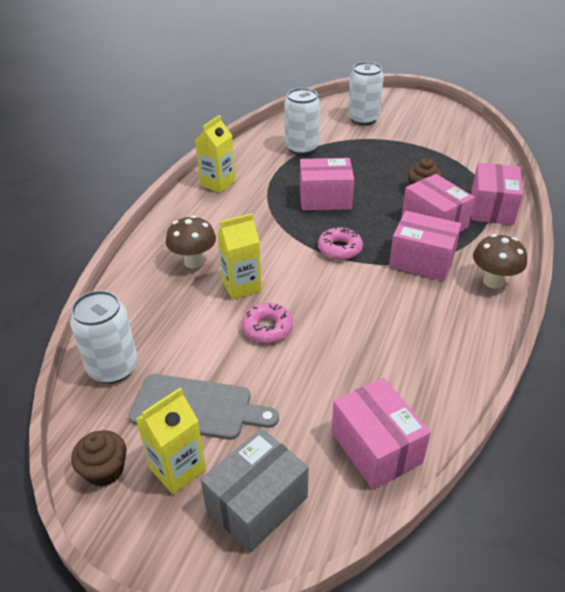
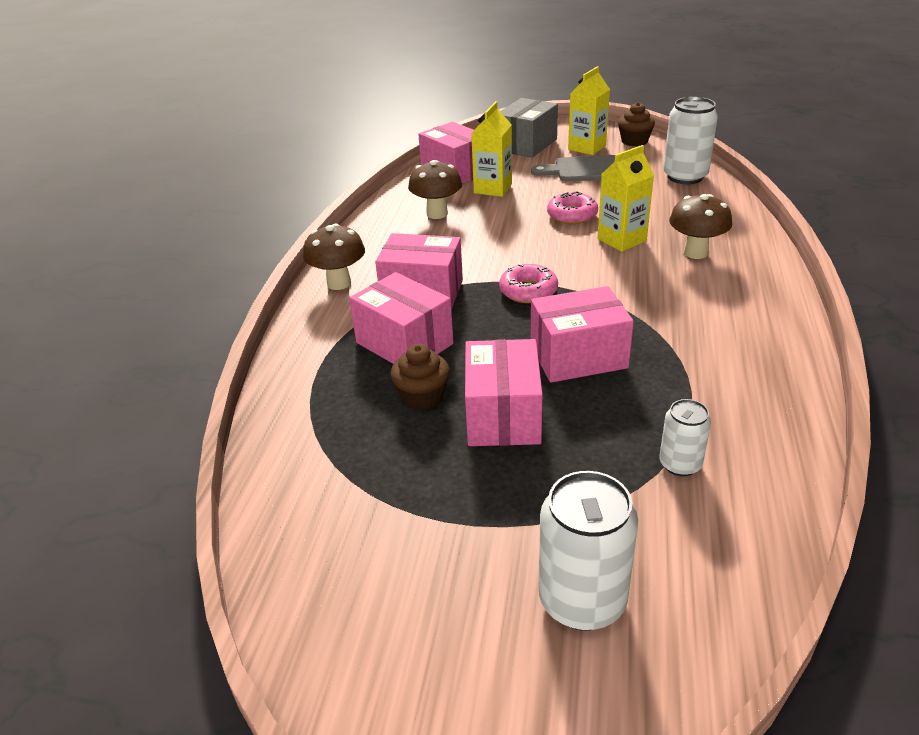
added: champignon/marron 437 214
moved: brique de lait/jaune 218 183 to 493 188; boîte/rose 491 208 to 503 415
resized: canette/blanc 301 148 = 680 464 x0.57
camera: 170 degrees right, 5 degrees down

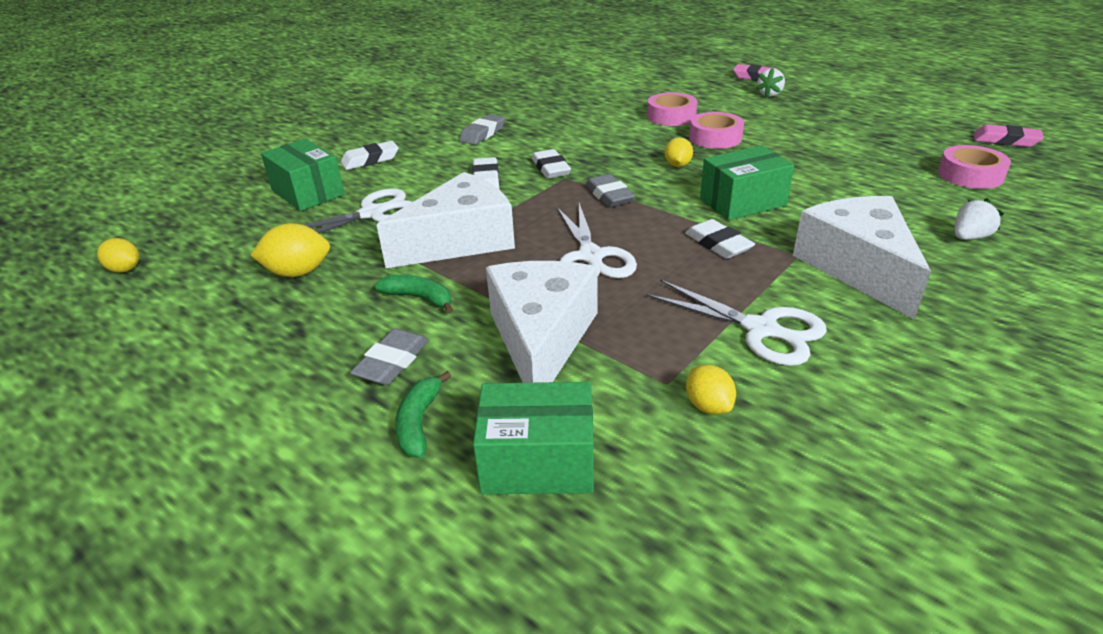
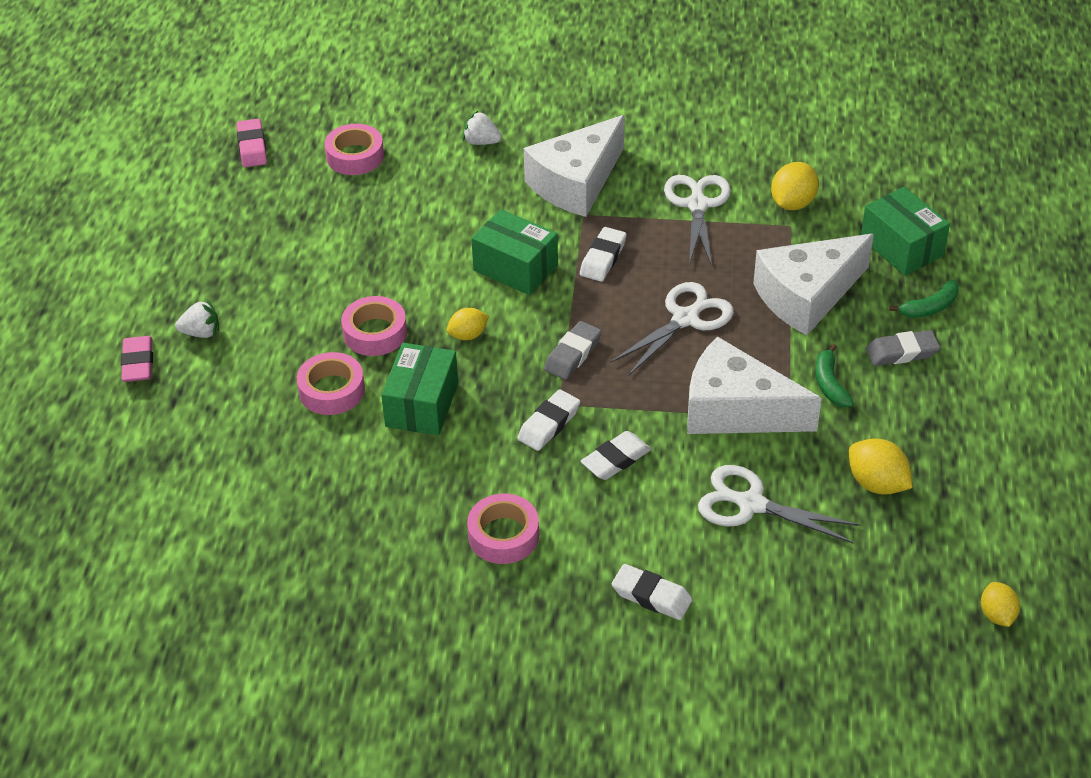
moved: boîte/vert 308 192 to 422 405
replaced: gomme/gris 483 134 to ruban adhésif/rose 503 535
resized: citron/jaune 708 405 = 792 203 x1.52
camera: 125 degrees left, 10 degrees up

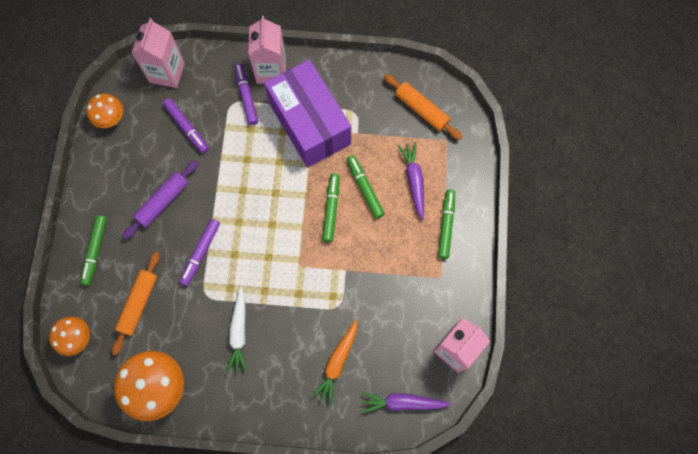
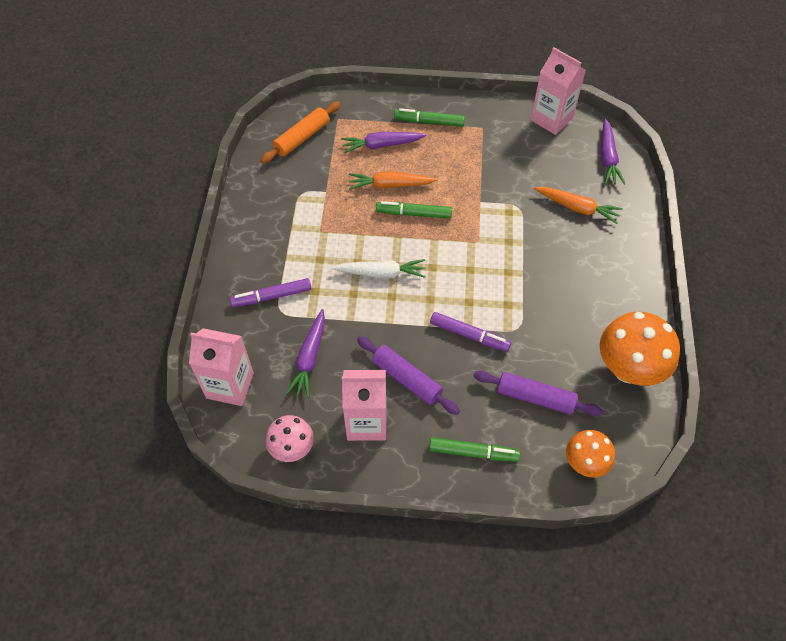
removed: boîte/violet 309 123
moved: carotte/blanc 239 332 to 381 273; brique de lait/rose 271 70 to 366 422
replaced: feutre/violet 187 128 to carotte/violet 309 358; feutre/vert 365 188 to carotte/orange 390 185
recoloured: champignon/orange 111 119 to champignon/rose 292 448; rouleau à pâtisserie/orange 138 304 to rouleau à pâtisserie/violet 535 397
camera: 90 degrees left, 15 degrees down

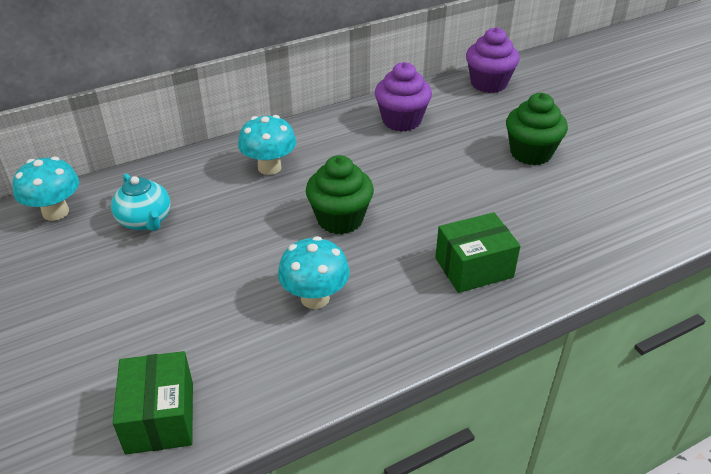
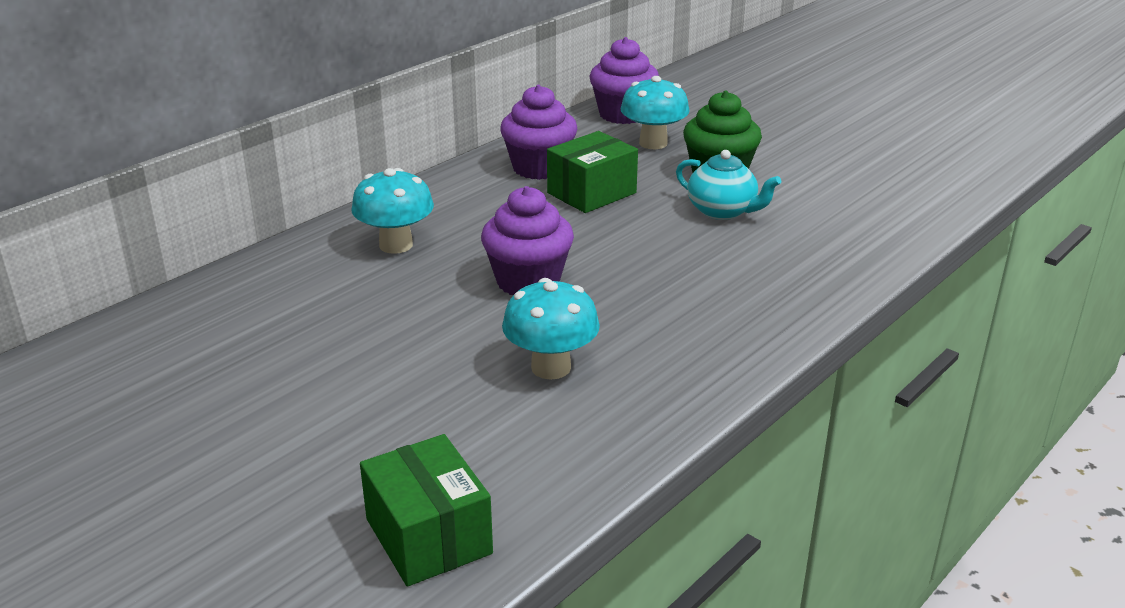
moved: champignon/turquoise 55 212 to 653 143; théière/turquoise 145 221 to 722 211; boîte/vert 474 267 to 591 193
recoloured: muffin/vert 340 219 to muffin/violet 528 281
camera: 20 degrees left, 10 degrees down

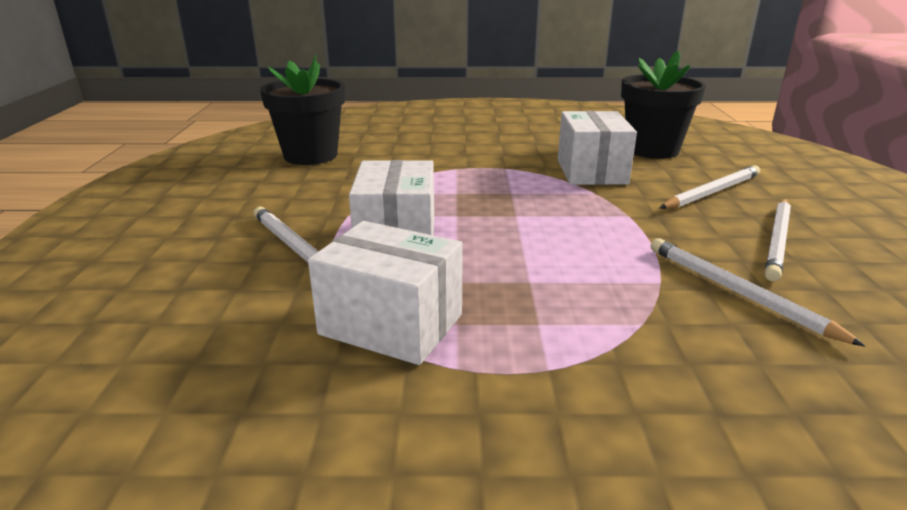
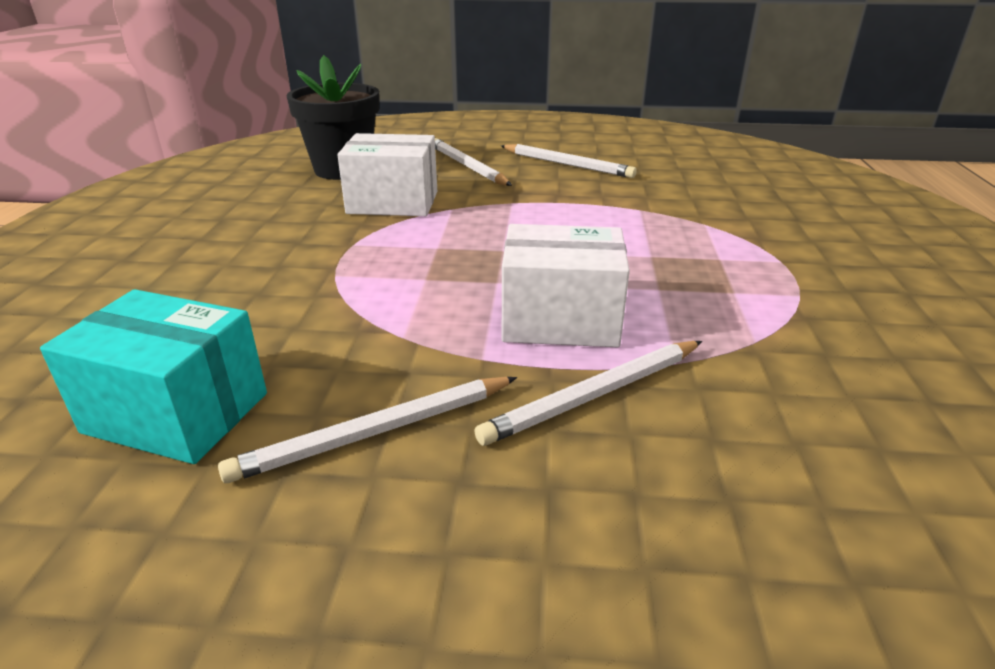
removed: boîte/blanc 391 324
moved: crayon/blanc 738 292 to 376 432
replaced: pot de fleurs/noir 310 156 to boîte/turquoise 177 412
camera: 85 degrees left, 5 degrees up

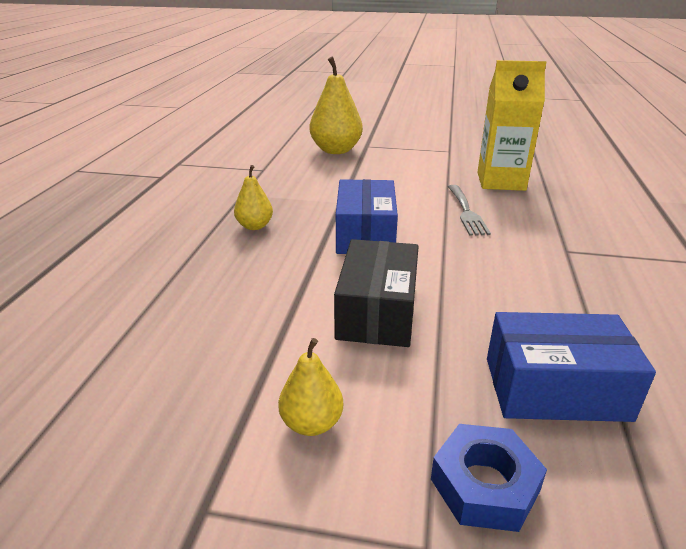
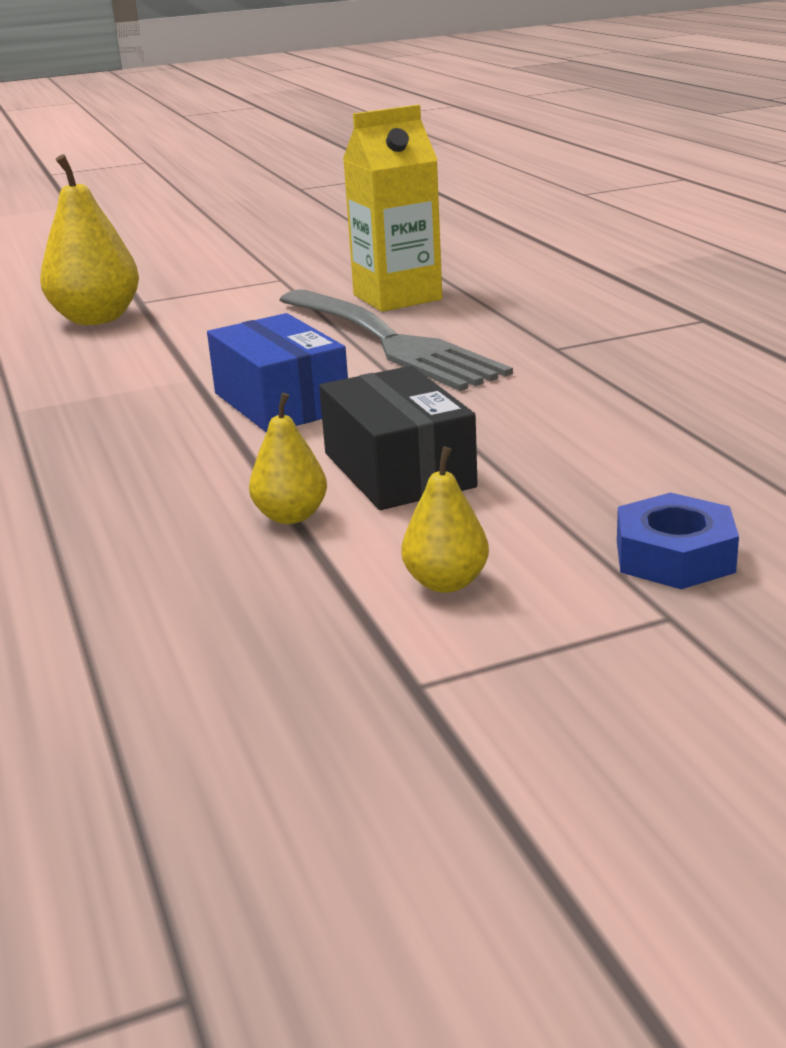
removed: boîte/bleu 555 388
moved: poire/jaune 254 226 to 291 516
resized: fourchette/gris 466 212 = 390 342 x2.00
camera: 30 degrees left, 5 degrees down

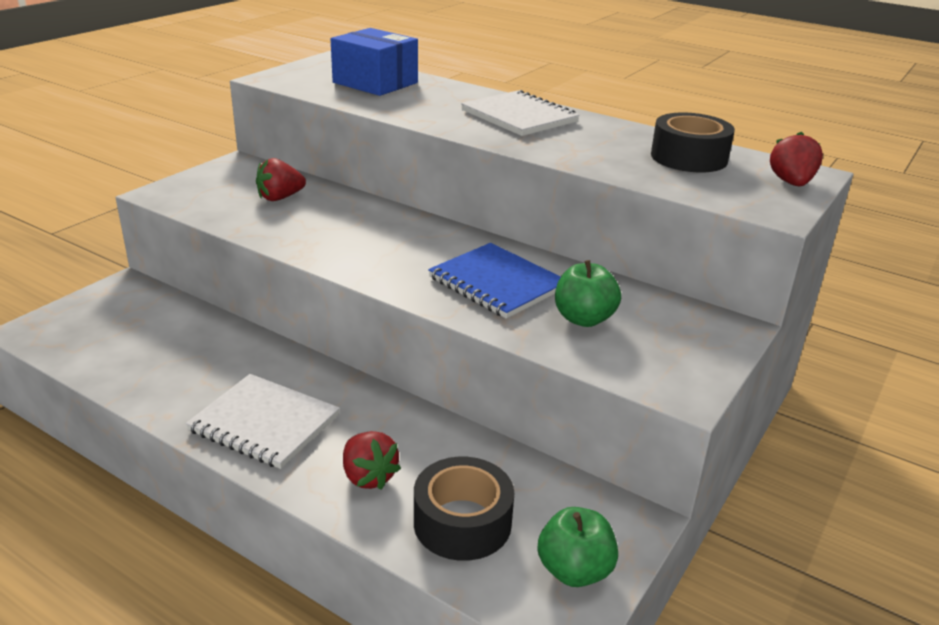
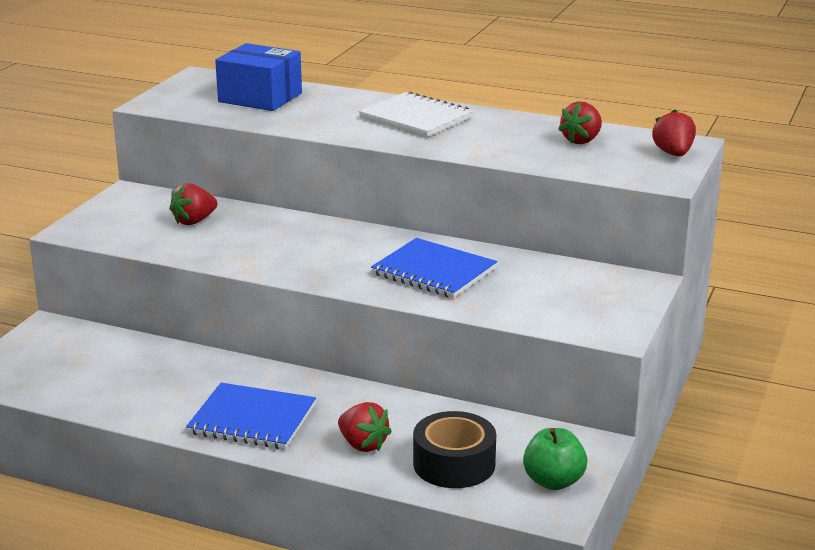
removed: pomme/vert 584 319
replaced: ruban adhésif/noir 689 157 to fraise/rouge 581 140
recoloured: carnet/blanc 264 423 to carnet/bleu 252 419
camera: 10 degrees left, 5 degrees down

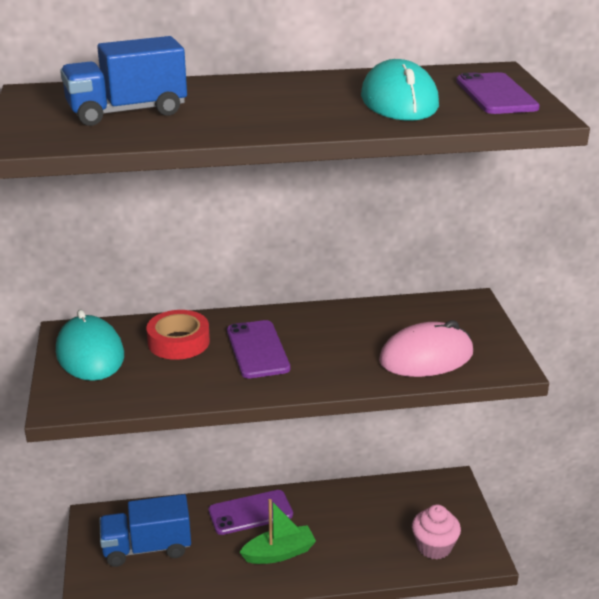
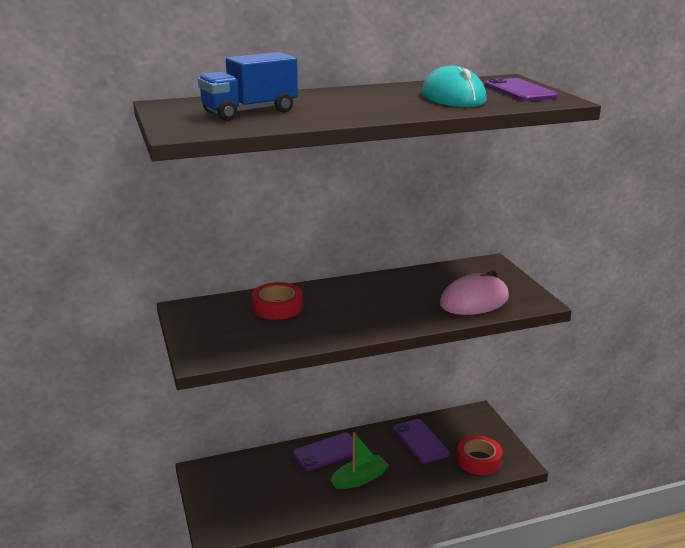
removed: souris/turquoise 90 354; camion/bleu 147 548
moved: téléphone/violet 257 350 to 420 441
replaced: muffin/rose 434 547 to ruban adhésif/rouge 478 460
camera: 10 degrees left, 5 degrees down

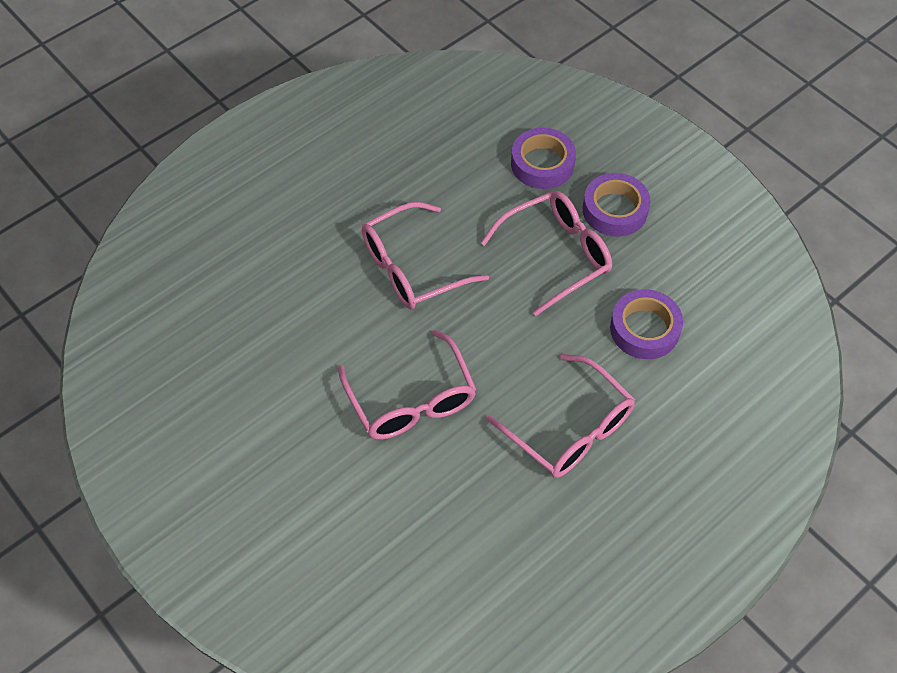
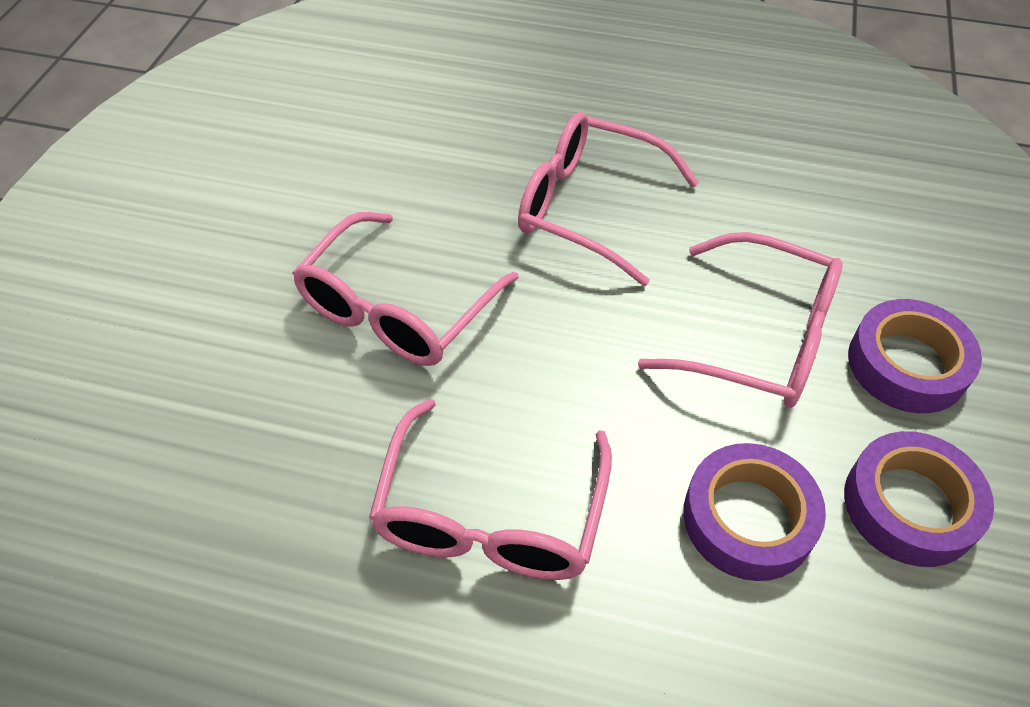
moved: ruban adhésif/violet 542 164 to 909 505
camera: 55 degrees right, 5 degrees down

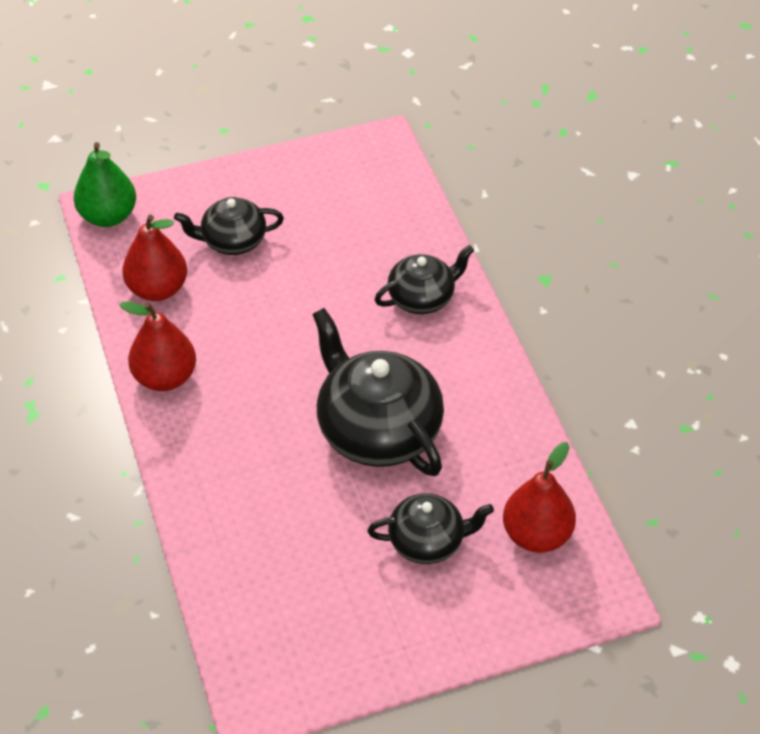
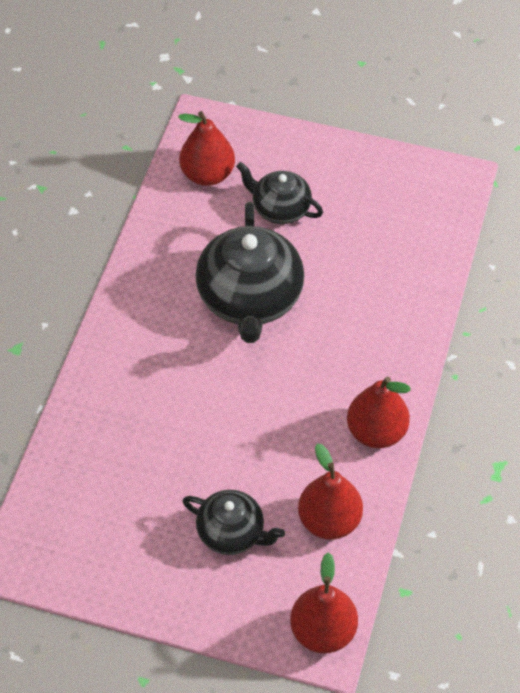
removed: théière/noir 422 298
recoloured: poire/vert 108 216 to poire/rouge 323 631
camera: 145 degrees left, 5 degrees up

